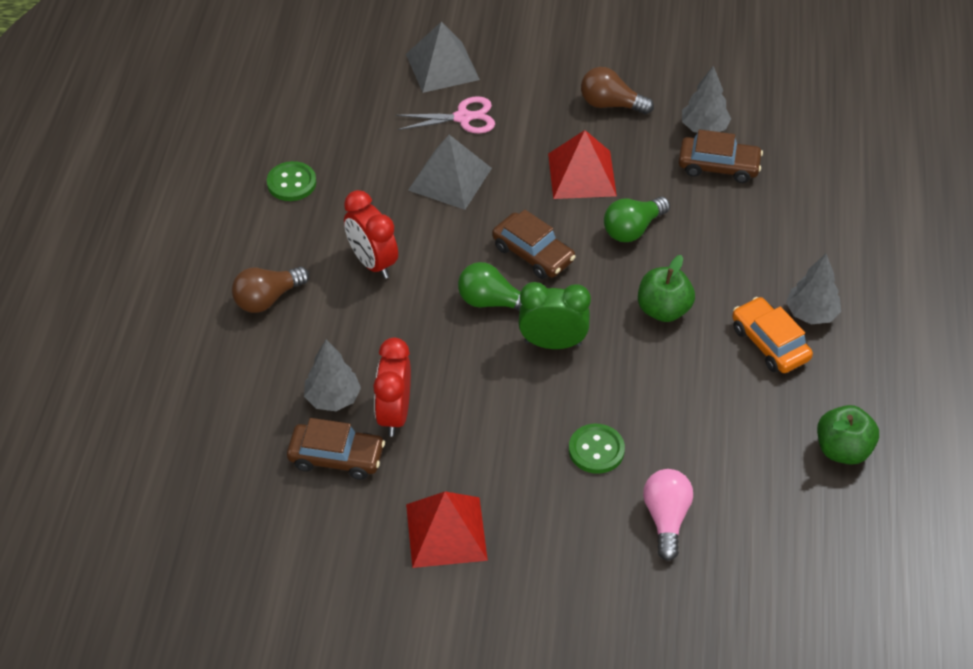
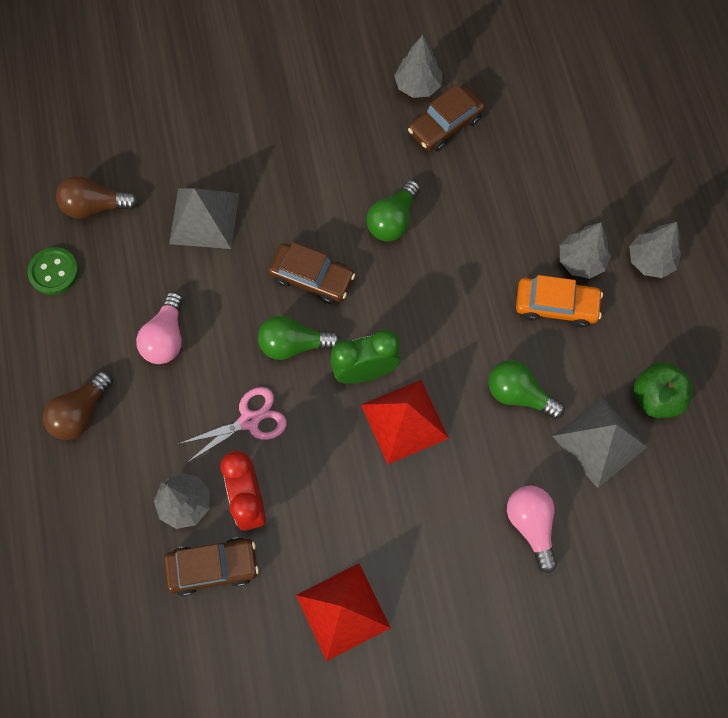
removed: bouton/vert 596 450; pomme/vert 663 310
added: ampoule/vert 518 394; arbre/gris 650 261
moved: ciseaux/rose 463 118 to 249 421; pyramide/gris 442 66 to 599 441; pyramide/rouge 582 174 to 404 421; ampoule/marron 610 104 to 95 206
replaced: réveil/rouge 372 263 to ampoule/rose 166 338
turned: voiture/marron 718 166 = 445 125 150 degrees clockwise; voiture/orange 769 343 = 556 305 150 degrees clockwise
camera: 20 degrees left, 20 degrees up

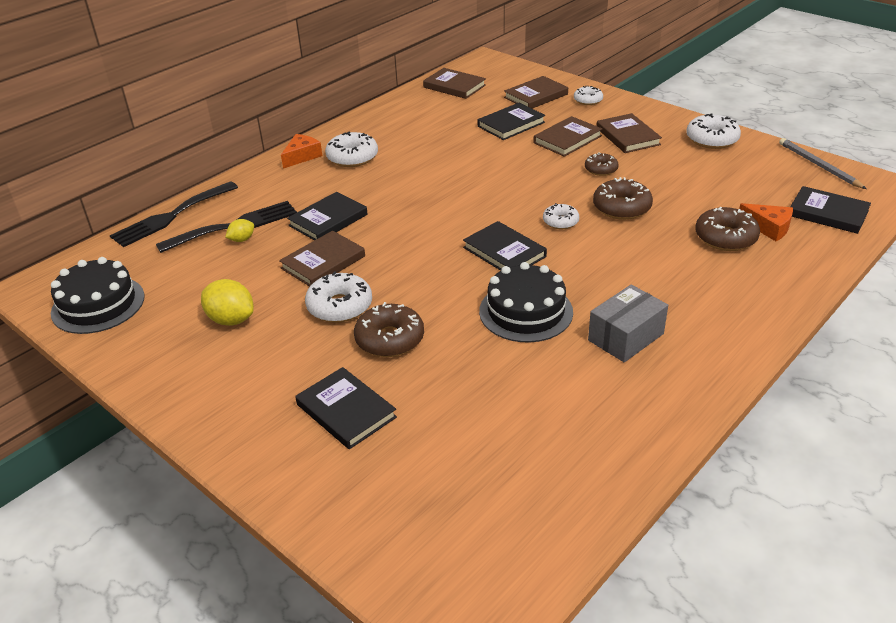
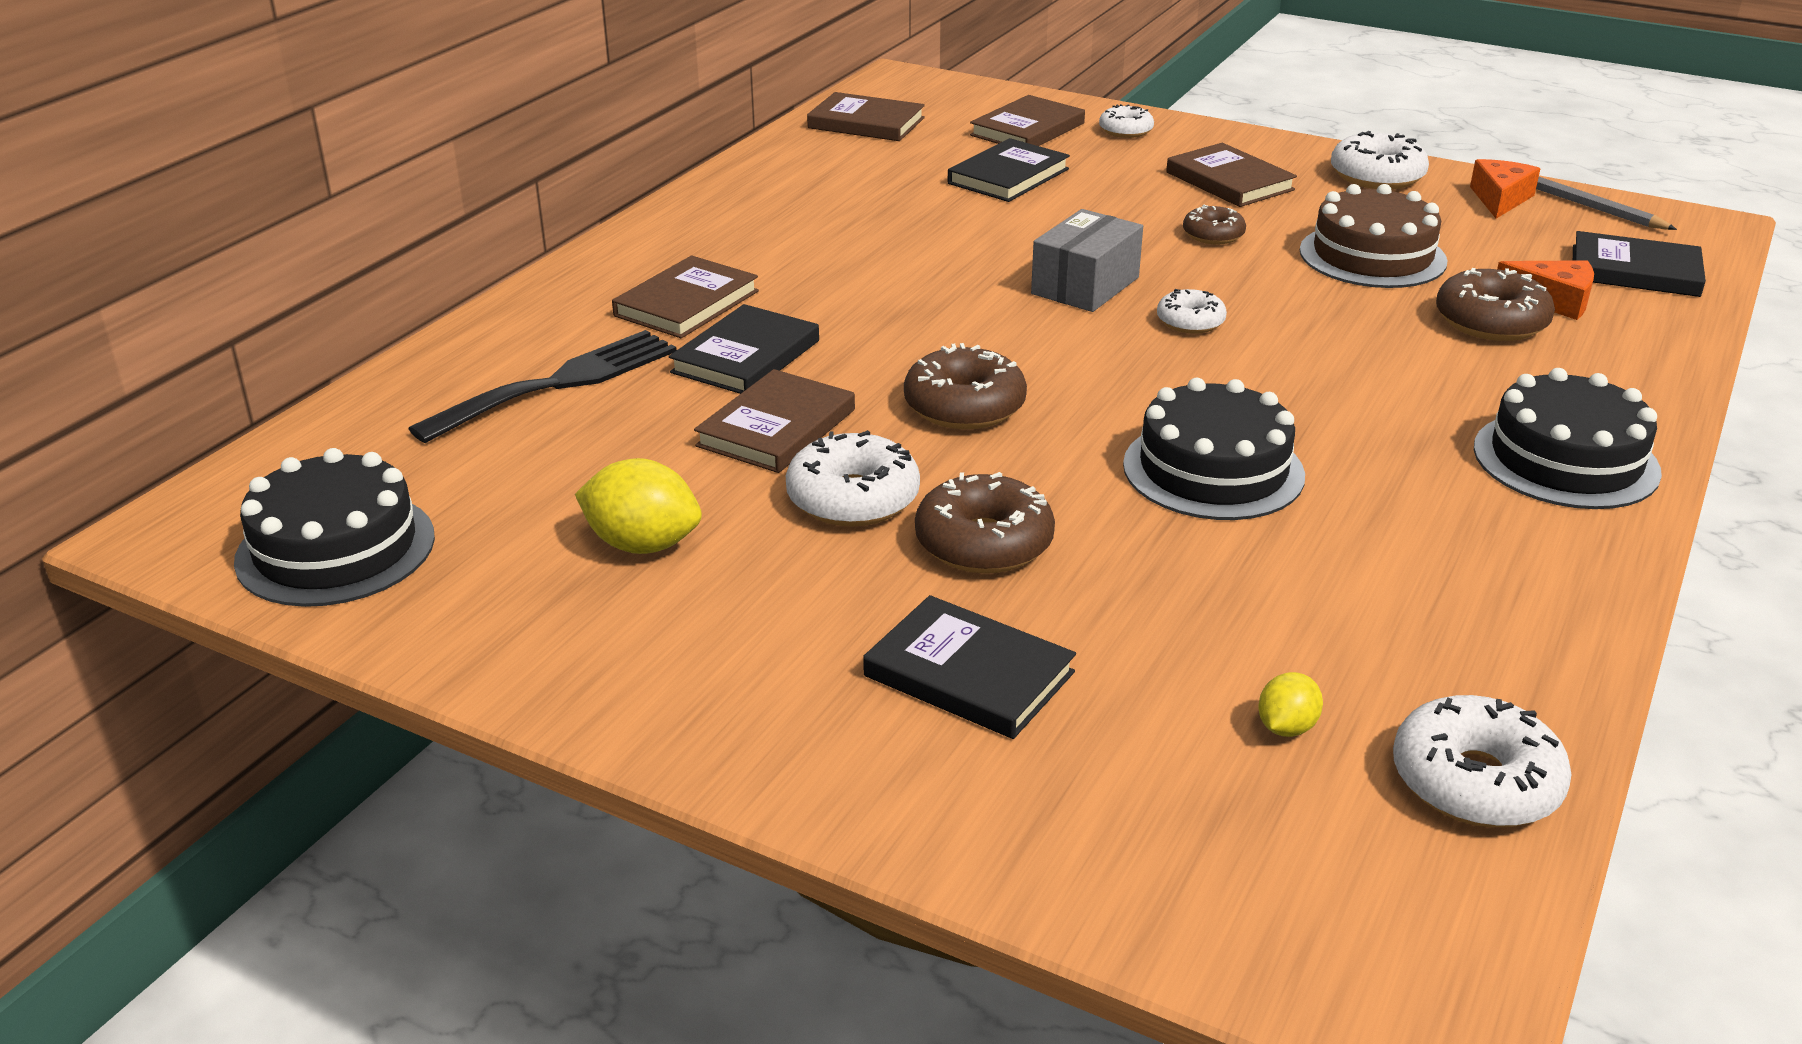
removed: fourchette/noir 171 216; livre/noir 504 252
added: gâteau/marron 1372 256; gâteau/noir 1565 460
moved: citron/jaune 242 239 to 1286 727; fromage/orange 302 156 to 1500 199; beignet/blanc 352 157 to 1475 782; livre/marron 567 139 to 686 303; boîte/gris 626 337 to 1085 286; beignet/marron 621 208 to 964 406
camera: 15 degrees left, 5 degrees down

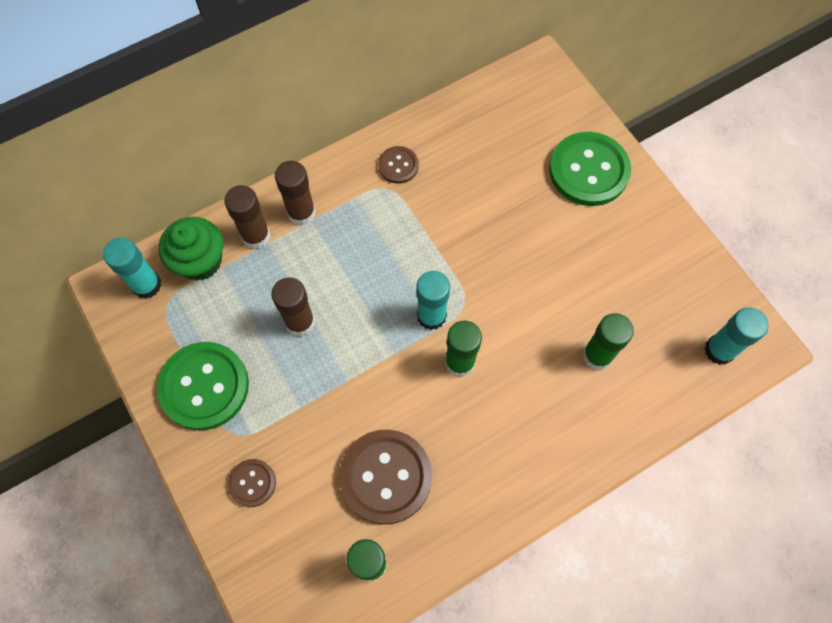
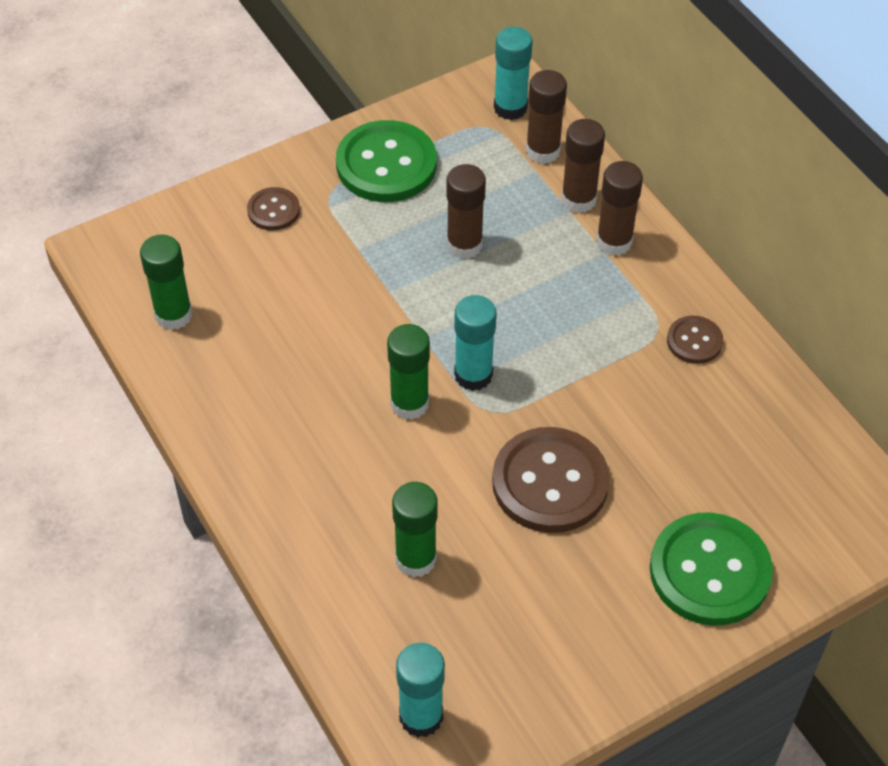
moved: bouton/marron 385 477 to 550 482
replaced: muffin/vert 200 261 to bâton de colle/marron 543 151
camera: 90 degrees right, 15 degrees down

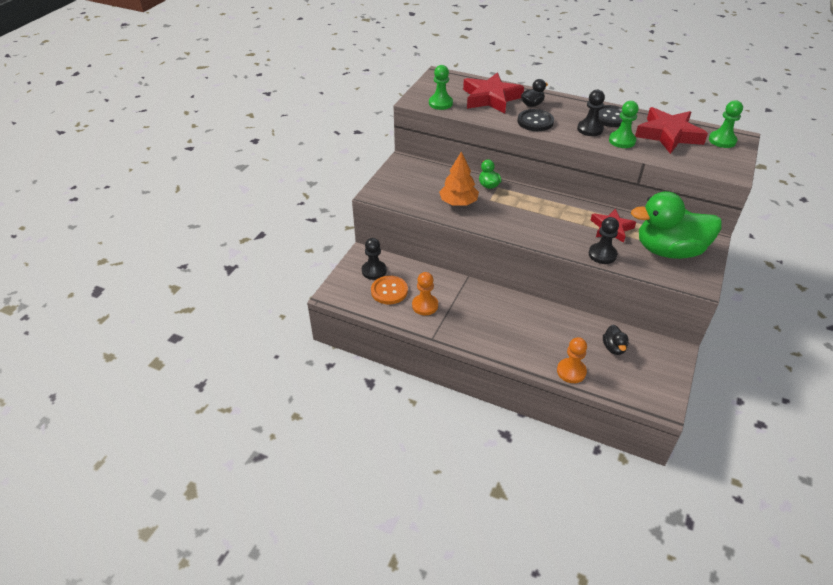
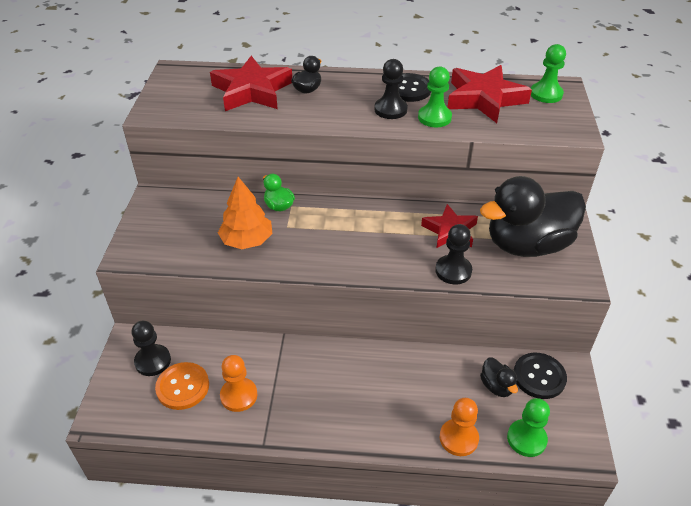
moved: pion/vert 440 103 to 526 439; bouton/noir 535 121 to 539 377
recoloured: canard/vert 669 250 to canard/noir 527 245
camera: 20 degrees left, 0 degrees up

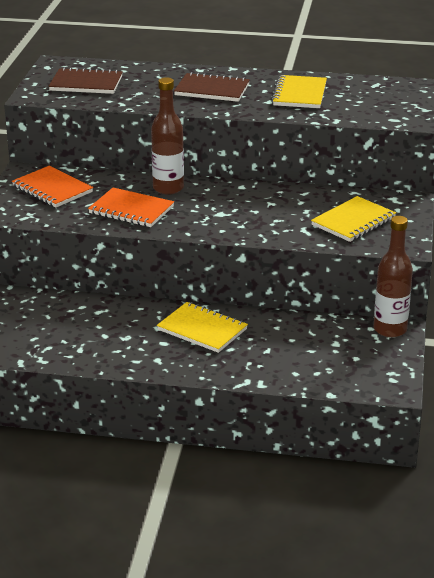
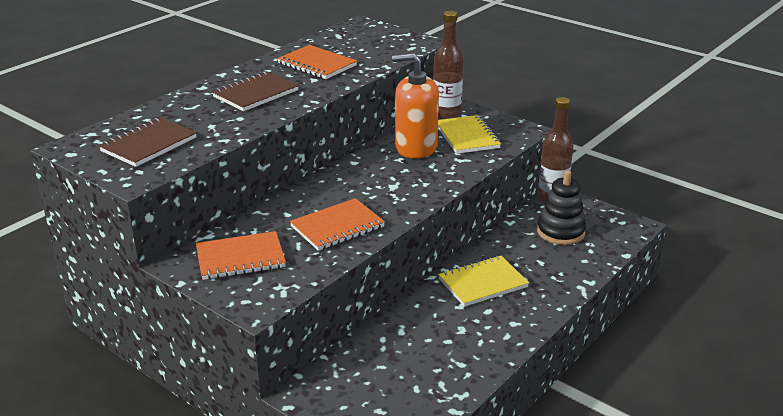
added: distributeur de savon/orange 415 147; jouet à empiler/noir 560 232
moved: bouteille/marron 168 188 to 446 114
recoloured: carnet/jaune 300 94 to carnet/orange 317 64
camera: 60 degrees left, 0 degrees up

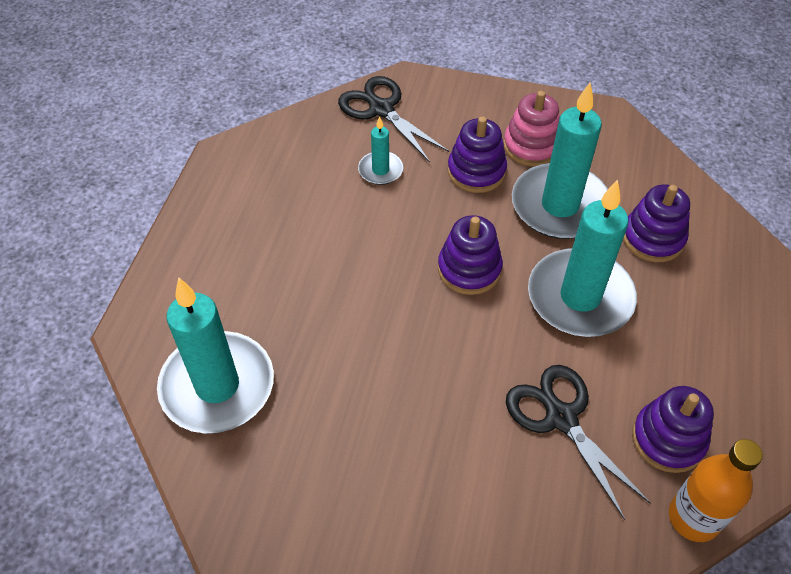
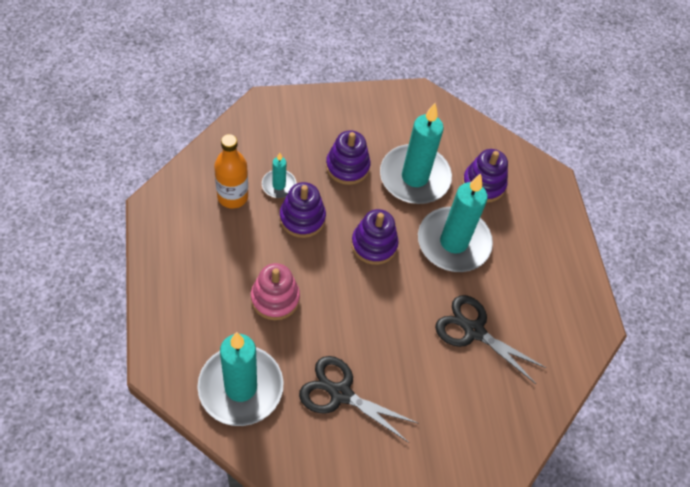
moved: ciseaux/noir 381 109 to 340 394; jouet à empiler/rose 531 146 to 275 298; jouet à empiler/violet 668 439 to 302 218; bouteille/orange 693 517 to 232 197
camera: 30 degrees left, 5 degrees up

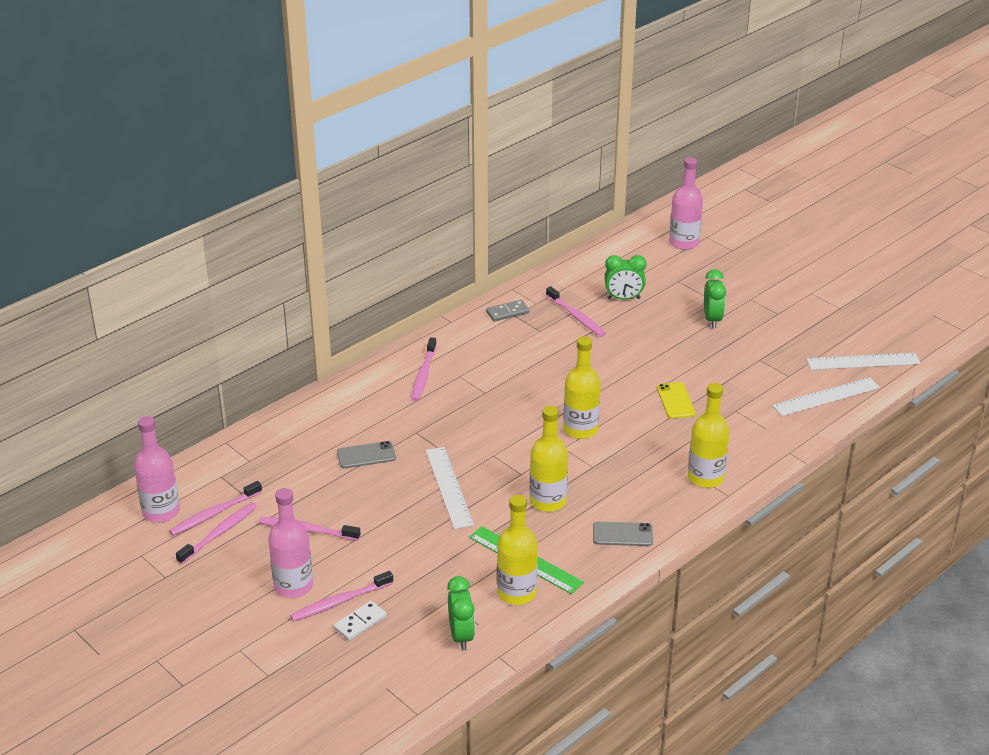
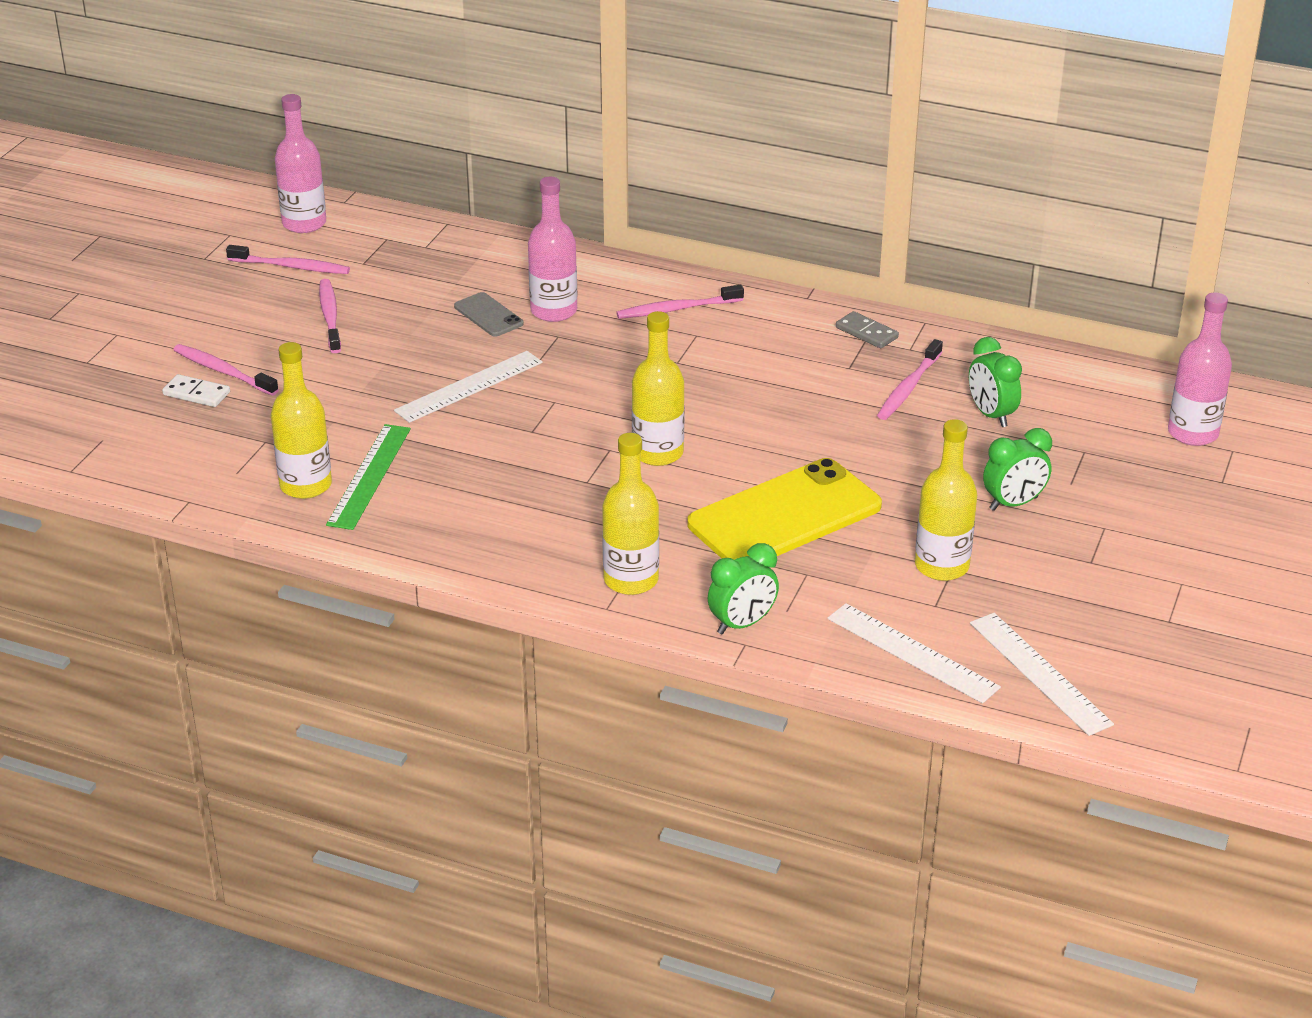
removed: brosse à dents/rose 214 514; téléphone/gris 622 534
moved: bouteille/rose 293 586 to 554 311; réveil/vert 461 636 to 742 624; bouteille/jaune 548 501 to 941 566
resized: téléphone/jaune 675 401 = 785 515 x2.21
camera: 65 degrees right, 0 degrees up

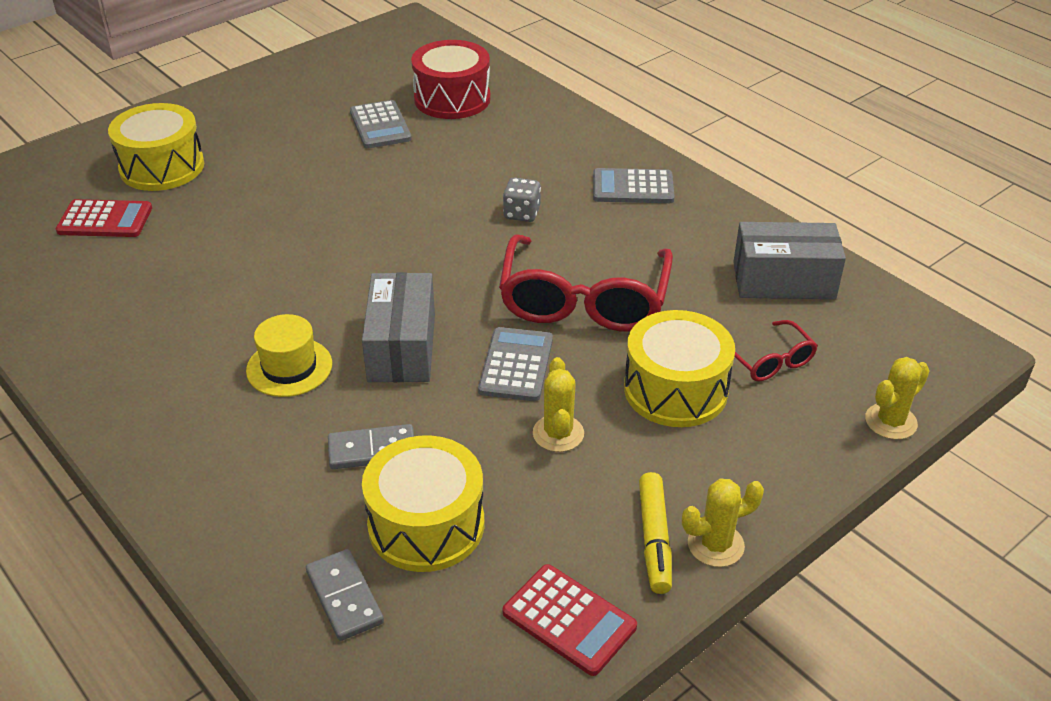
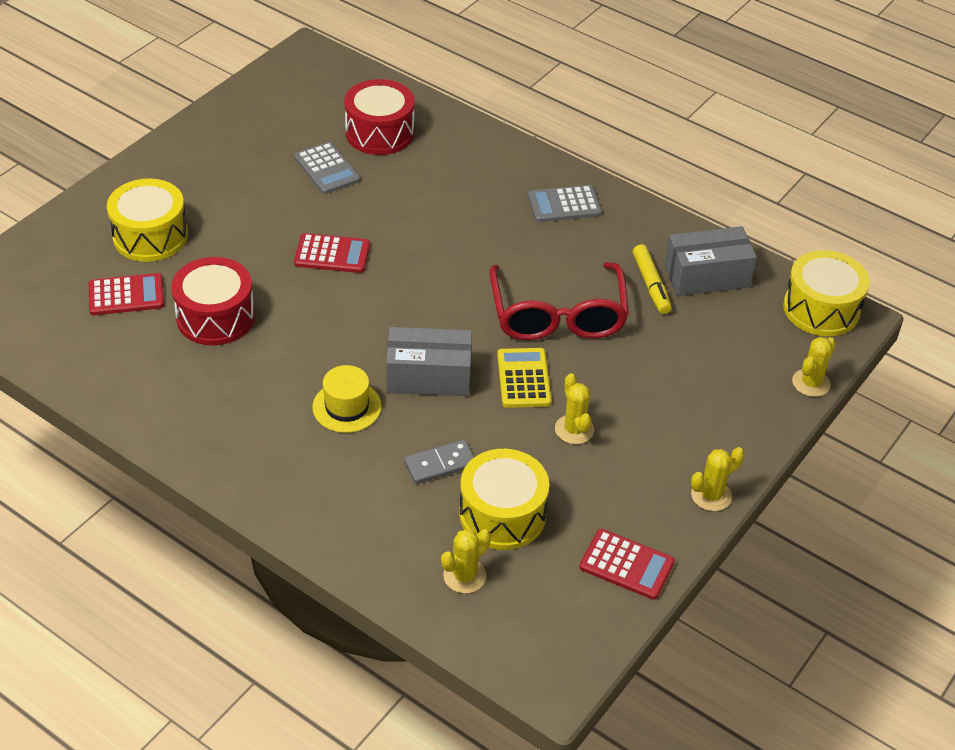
removed: dé/gris 522 213; lunettes/rouge 769 361
added: tambour/rouge 215 317; calculatrice/rouge 332 254
moved: tambour/jaune 675 390 to 821 309; feutre/jaune 654 539 to 651 285
replaced: domino/gris 345 597 to cactus/jaune 464 576
recoloured: calculatrice/gris 516 365 to calculatrice/jaune 523 378
turned: boîte/gris 401 347 = 429 376 75 degrees counterclockwise
camera: 15 degrees left, 5 degrees up

